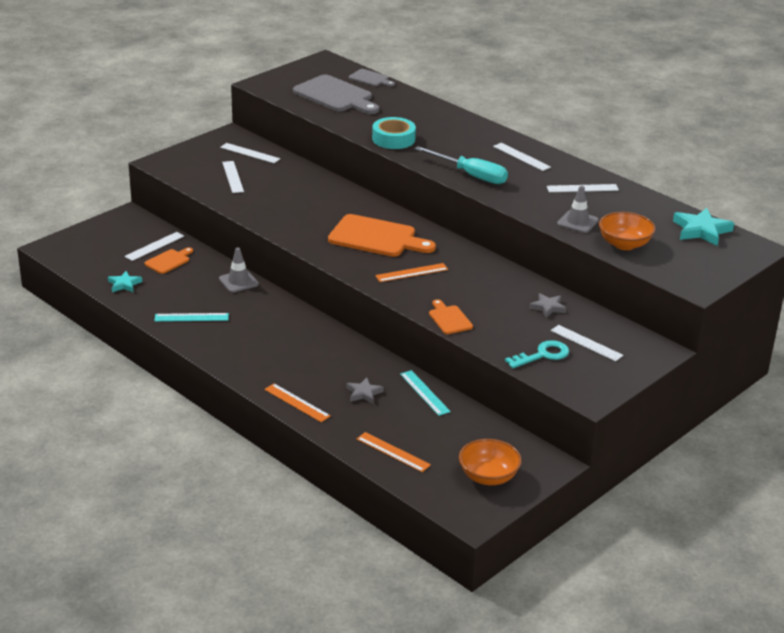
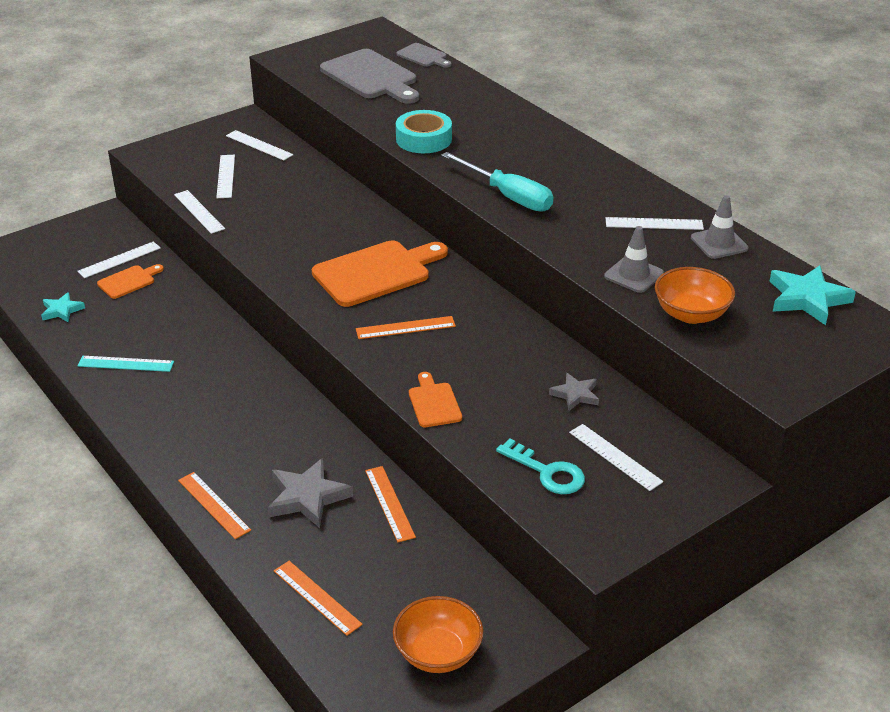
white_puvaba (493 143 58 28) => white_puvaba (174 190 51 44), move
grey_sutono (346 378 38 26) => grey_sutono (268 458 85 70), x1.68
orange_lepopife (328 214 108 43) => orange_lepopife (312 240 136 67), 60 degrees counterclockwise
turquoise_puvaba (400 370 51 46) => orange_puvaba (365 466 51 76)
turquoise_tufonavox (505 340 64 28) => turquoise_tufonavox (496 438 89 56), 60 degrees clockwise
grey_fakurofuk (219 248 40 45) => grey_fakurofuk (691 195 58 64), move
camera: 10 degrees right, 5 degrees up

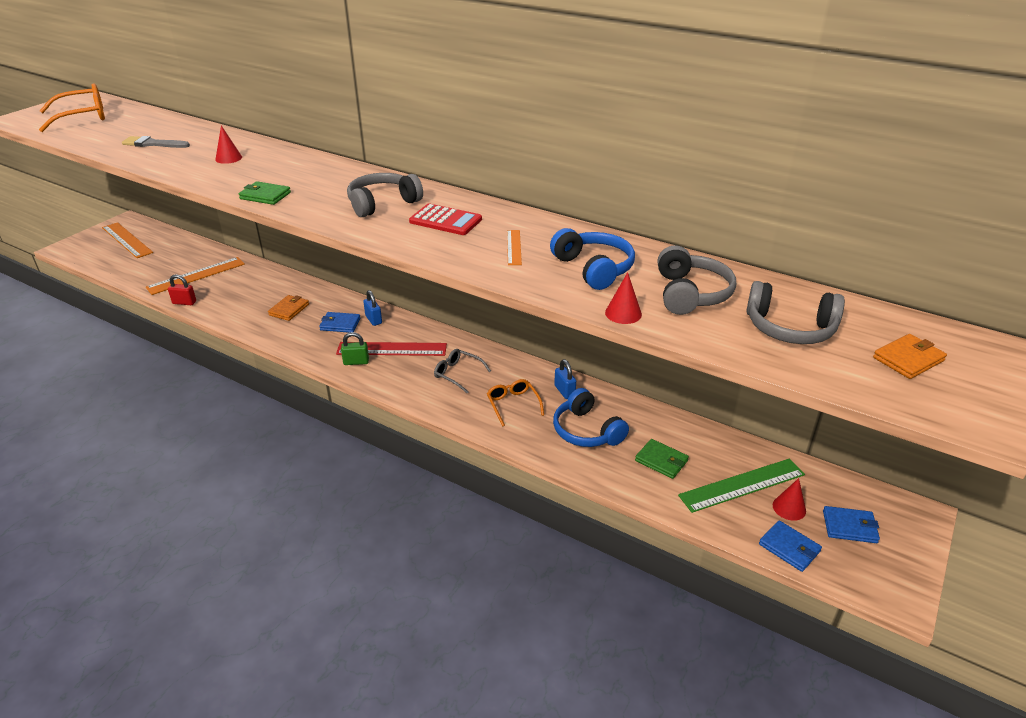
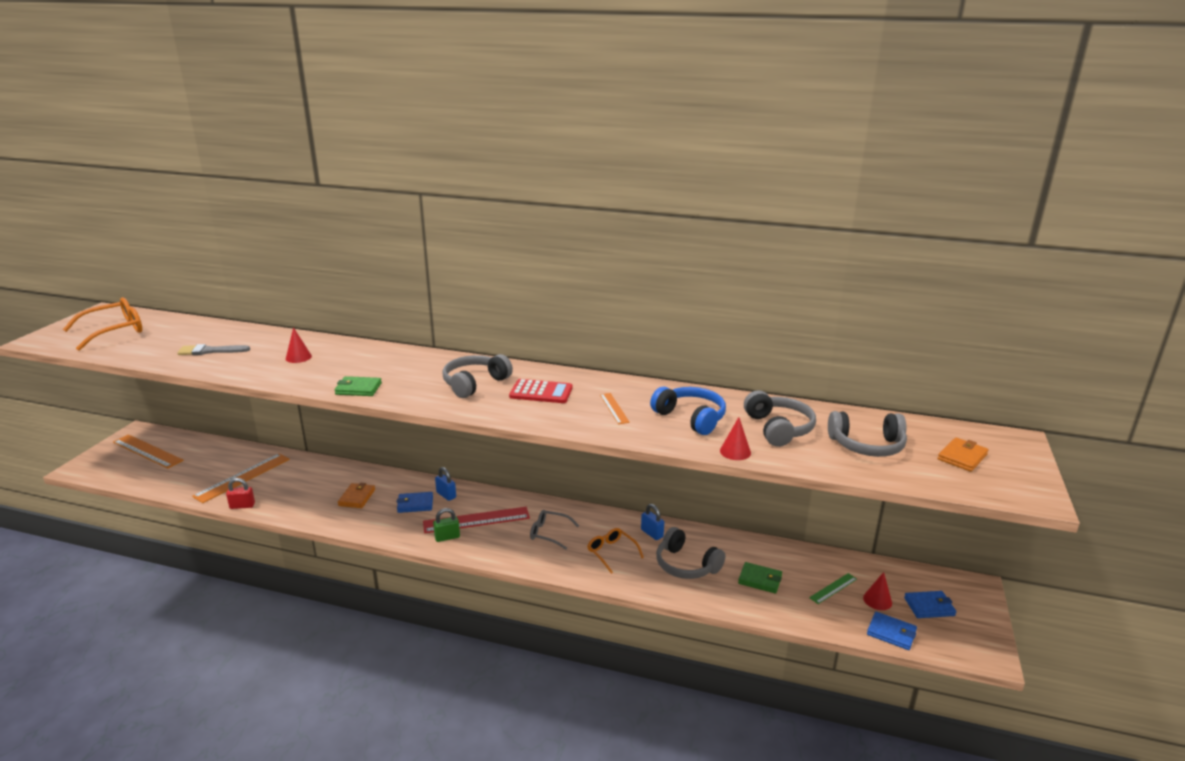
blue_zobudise (553 388 76 59) => grey_zobudise (656 527 70 52)
green_puvaba (678 458 127 55) => green_puvaba (809 573 48 31), x0.52
camera: 15 degrees left, 10 degrees down

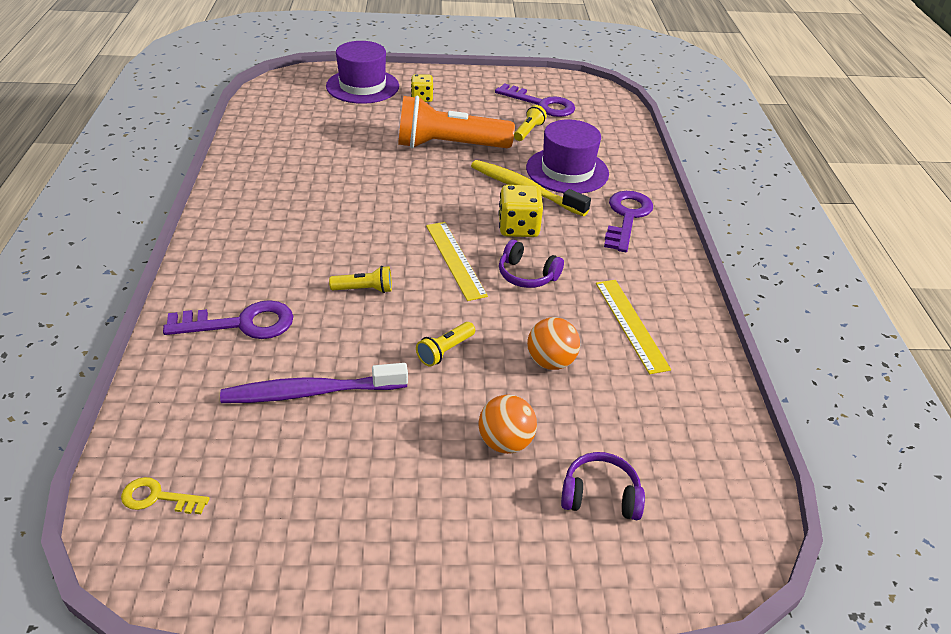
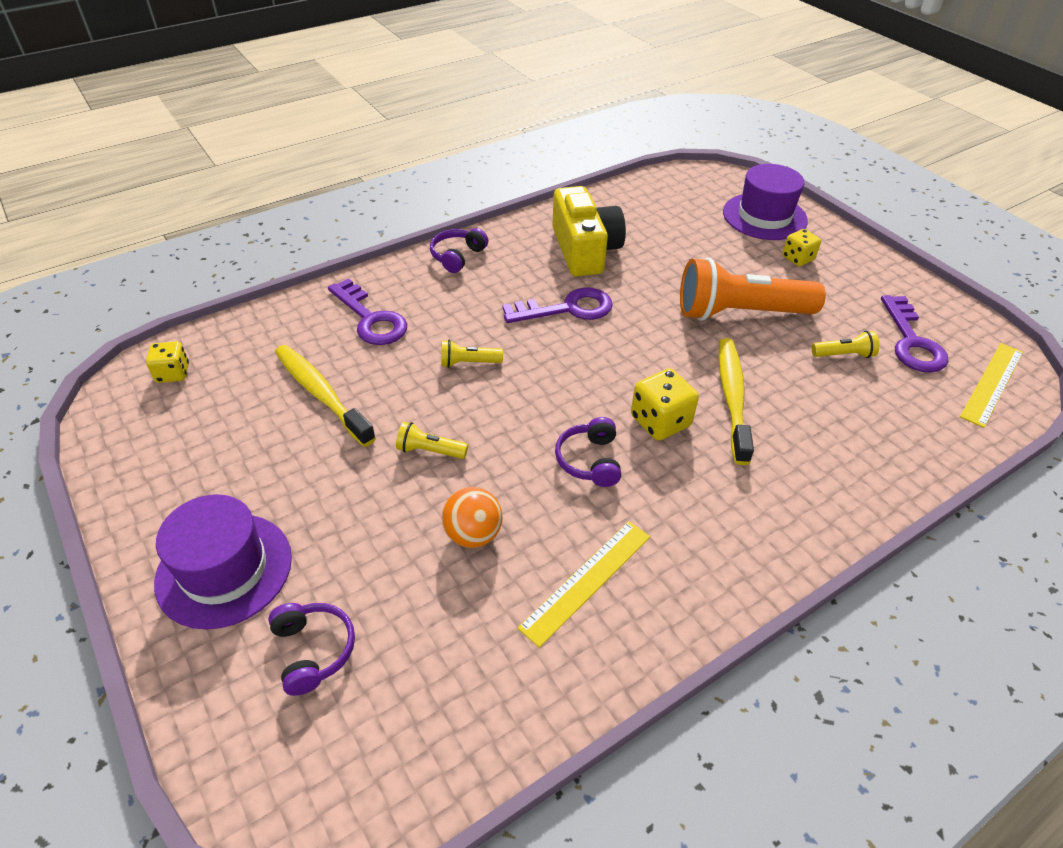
yellow_tufonavox (121 477 89 37) => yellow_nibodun (146 341 43 42)
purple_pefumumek (526 119 83 75) => purple_pefumumek (154 494 138 136), move
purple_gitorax (220 363 188 40) => yellow_gitorax (275 345 101 102)
nothing => purple_zobudise (430 228 58 45)
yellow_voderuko (329 266 63 27) => yellow_voderuko (441 340 62 28), 120 degrees clockwise
purple_tufonavox (604 191 49 61) => purple_tufonavox (502 287 111 36), move
nothing => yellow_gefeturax (552 186 74 91)
orange_voderuko (398 95 117 53) => orange_voderuko (680 257 146 64), 60 degrees counterclockwise
yellow_puvaba (426 222 62 79) => yellow_puvaba (960 343 63 85), move
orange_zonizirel (479 395 58 59) => nothing
camera: 60 degrees right, 5 degrees up

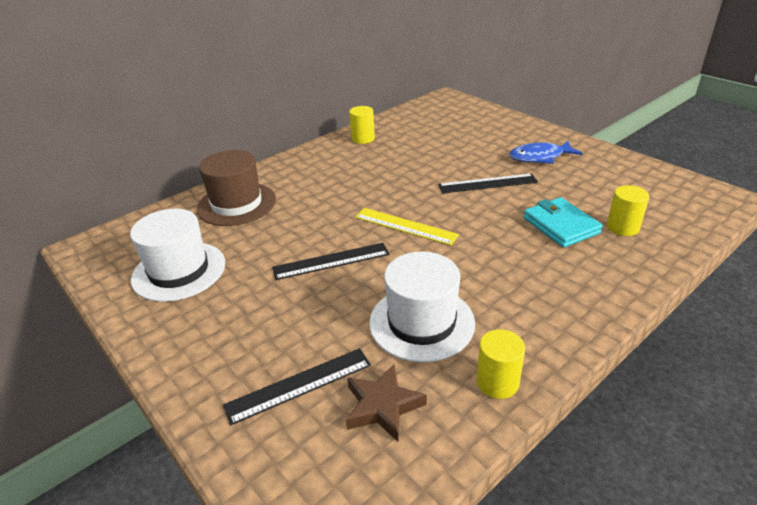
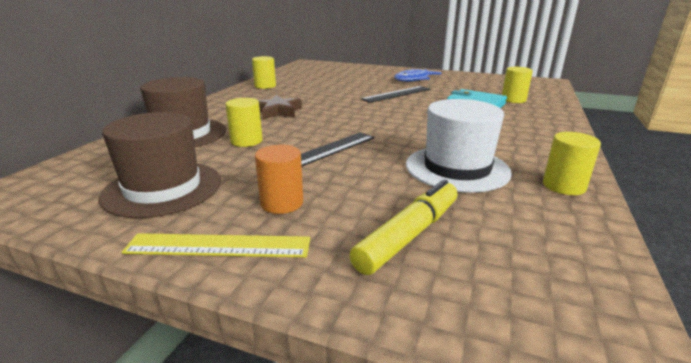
white_pefumumek (130 209 95 93) => brown_pefumumek (99 112 122 106)
yellow_puvaba (355 208 104 37) => yellow_puvaba (122 233 188 24), move
nothing => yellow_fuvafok (225 98 38 49)
nothing => orange_fuvafok (255 145 48 69)
brown_sutono (346 364 81 78) => brown_sutono (258 95 44 24), move
black_puvaba (223 348 148 78) => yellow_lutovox (350 180 108 95)
camera: 30 degrees left, 10 degrees down

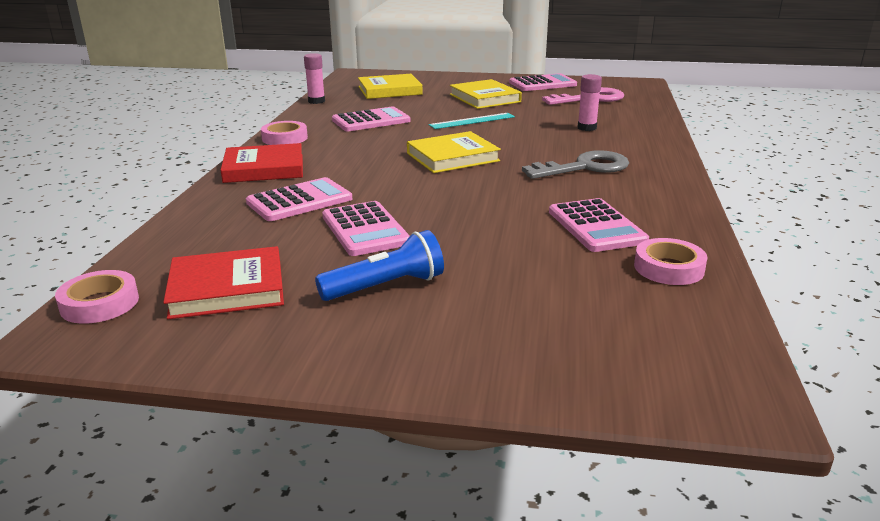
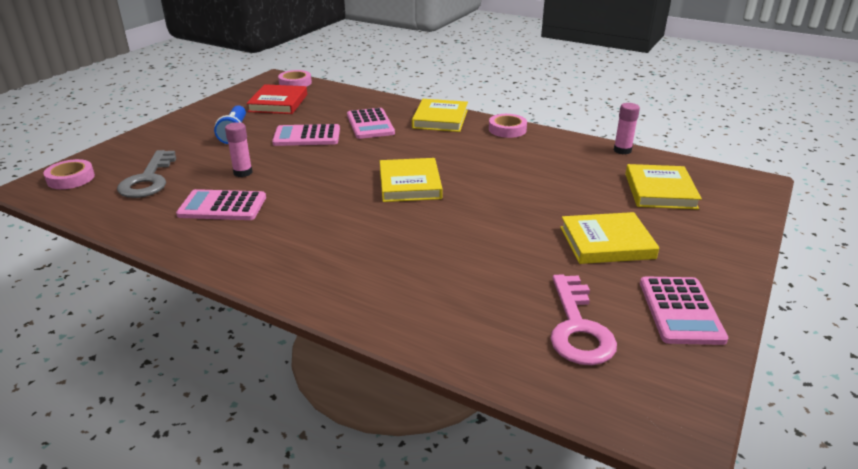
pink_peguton (634 238 73 47) => pink_peguton (44 159 51 30), move
grey_tufonavox (522 150 107 29) => grey_tufonavox (117 150 59 48), move
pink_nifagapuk (578 74 24 57) => pink_nifagapuk (225 122 28 55), move
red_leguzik (221 143 82 40) => yellow_leguzik (412 99 56 33)
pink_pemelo (332 106 79 25) => nothing
turquoise_puvaba (429 113 86 16) => nothing
camera: 110 degrees right, 5 degrees up

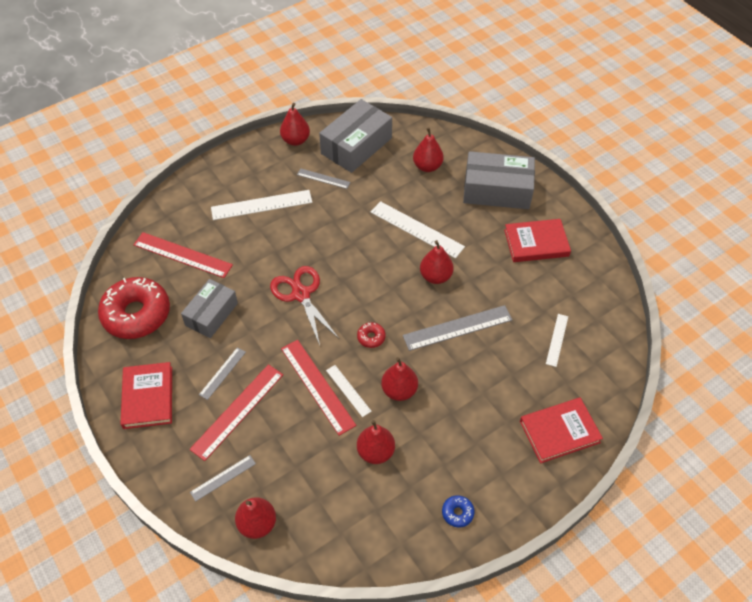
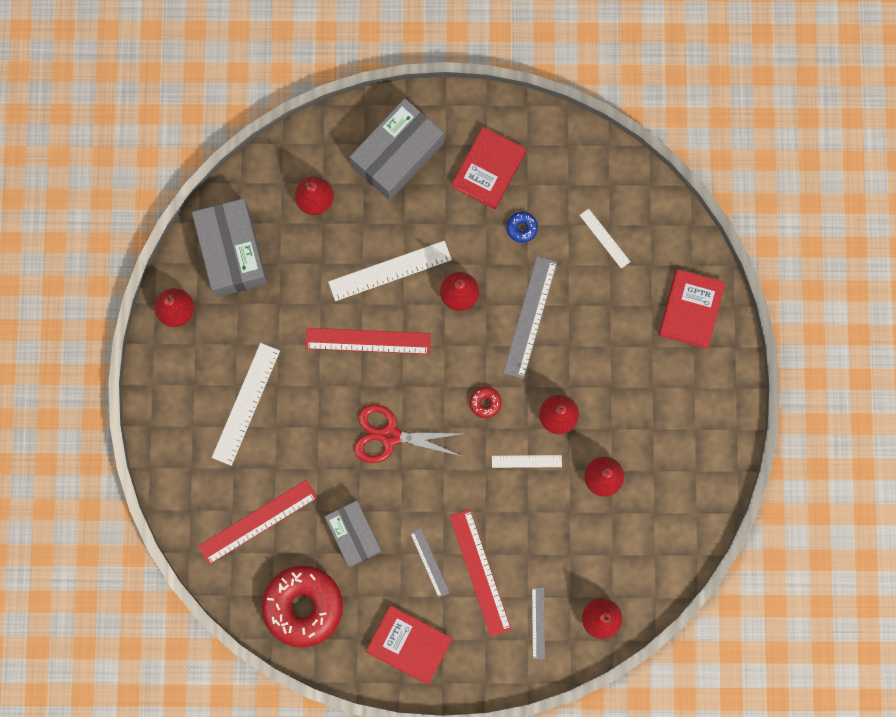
red_puvaba (281 340 75 96) => red_puvaba (305 328 126 26), move
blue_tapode (442 495 33 33) => blue_tapode (507 212 31 31), move
grey_puvaba (297 168 53 21) => nothing
camera: 55 degrees left, 25 degrees up

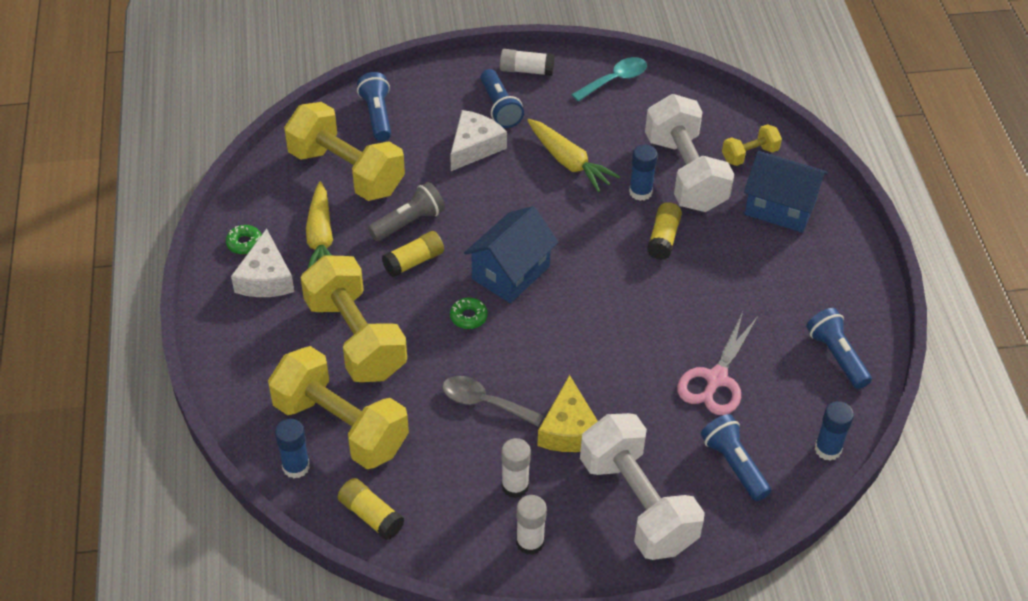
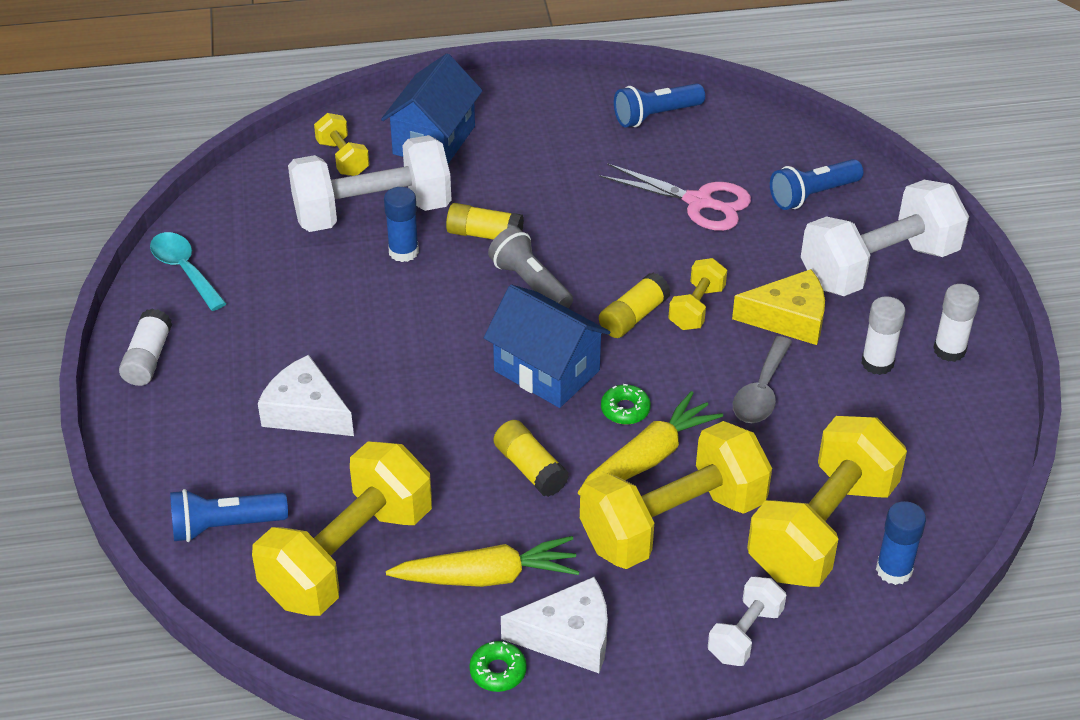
grey_voderuko (368 182 77 59) => grey_voderuko (488 227 85 81), move
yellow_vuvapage (527 119 94 73) => yellow_vuvapage (578 391 145 104), move
yellow_nifagapuk (338 478 67 62) => yellow_nifagapuk (599 273 72 65), move
nothing => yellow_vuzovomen (668 258 59 72)
nothing => white_vuzovomen (708 577 78 89)
blue_voderuko (480 69 44 59) => nothing
blue_nifagapuk (815 401 39 60) => nothing
camera: 90 degrees left, 5 degrees down

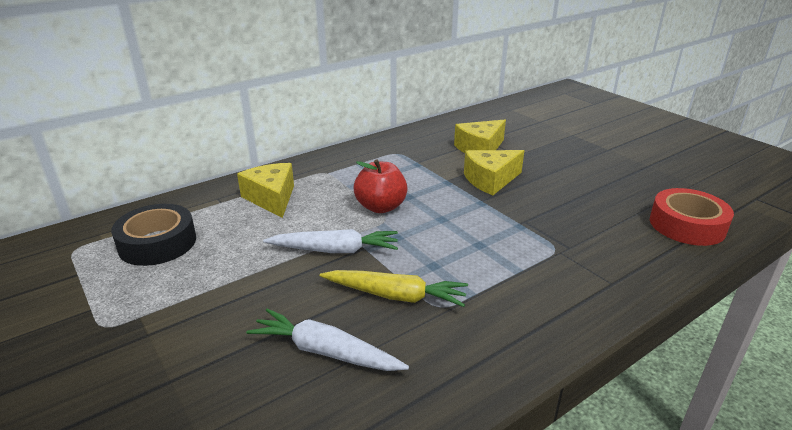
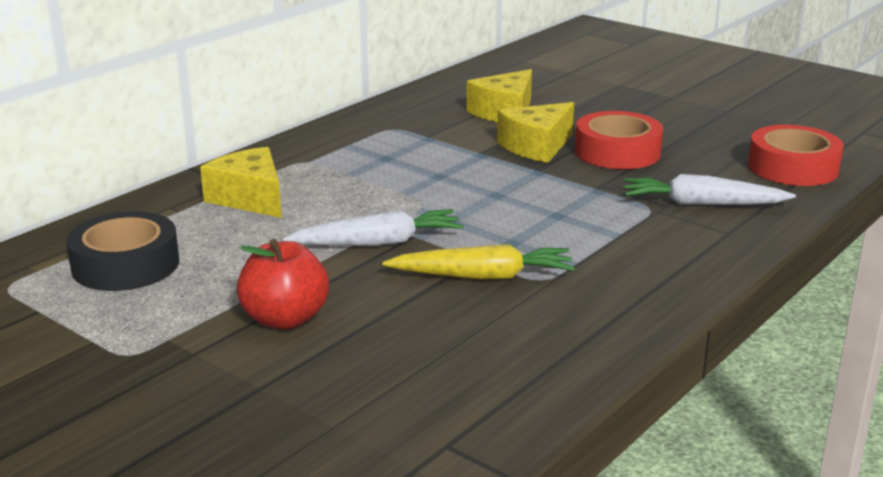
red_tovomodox (354 159 54 54) => red_tovomodox (237 239 92 90), move
nothing => red_peguton (575 111 88 58)
white_vuvapage (246 309 163 62) => white_vuvapage (624 174 172 31), move
camera: 15 degrees left, 5 degrees down

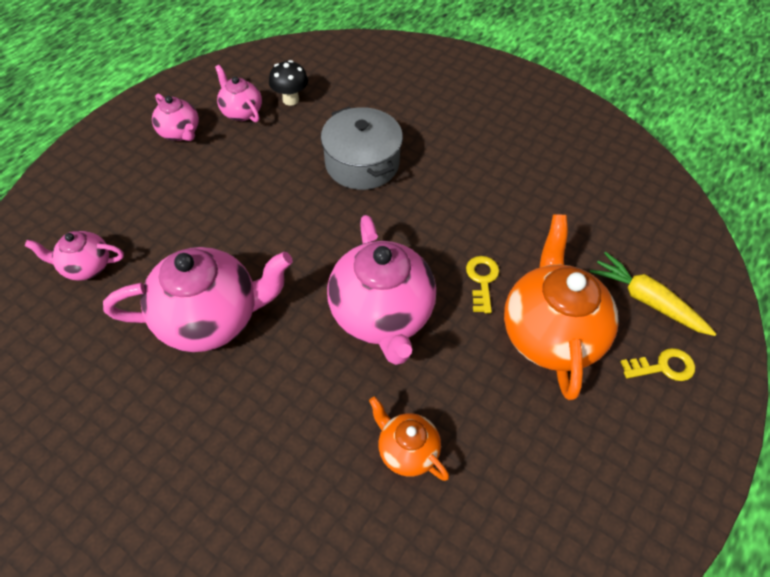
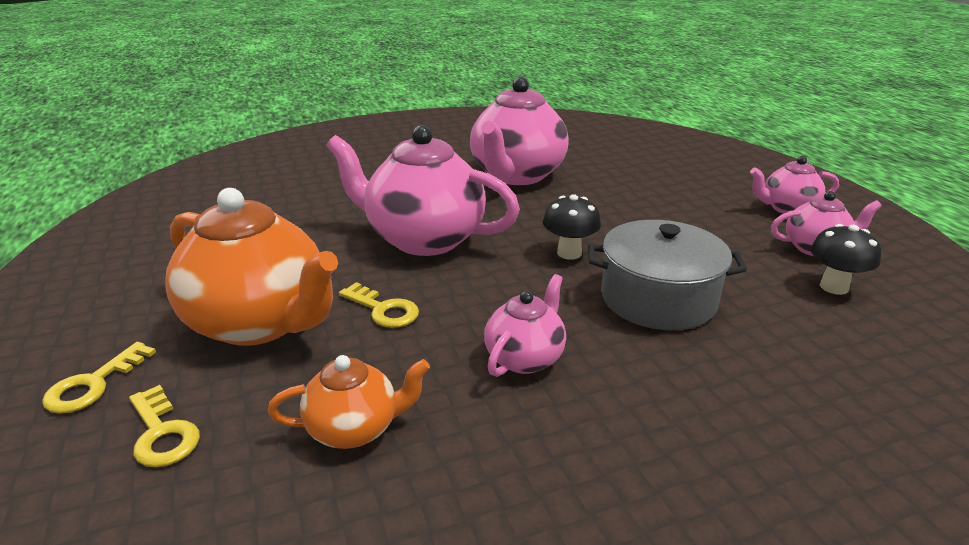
yellow_vuvapage (590 252 126 84) => yellow_tufonavox (129 385 71 82)
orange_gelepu (369 397 80 84) => orange_gelepu (268 355 162 94), move
pink_gelepu (25 231 99 50) => pink_gelepu (484 274 82 103), move
nothing => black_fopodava (543 194 58 66)
camera: 125 degrees right, 25 degrees down

